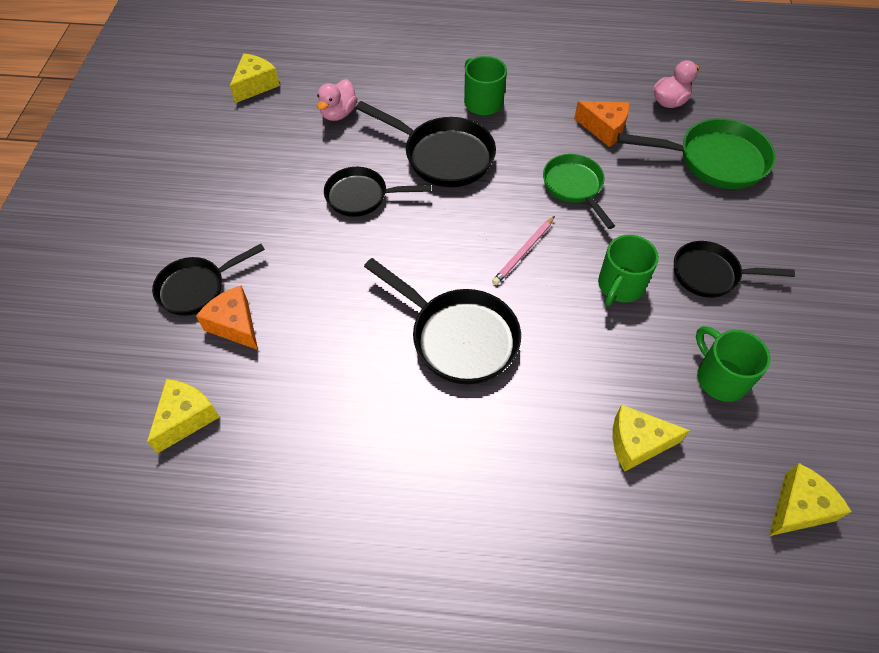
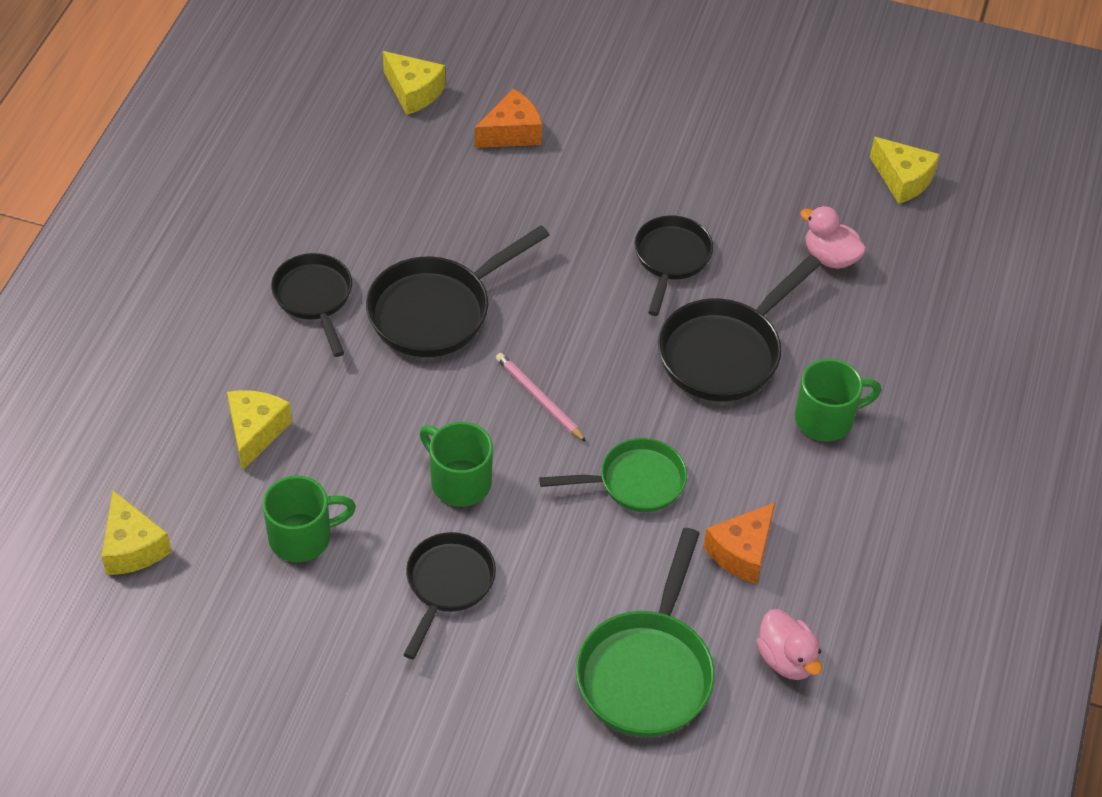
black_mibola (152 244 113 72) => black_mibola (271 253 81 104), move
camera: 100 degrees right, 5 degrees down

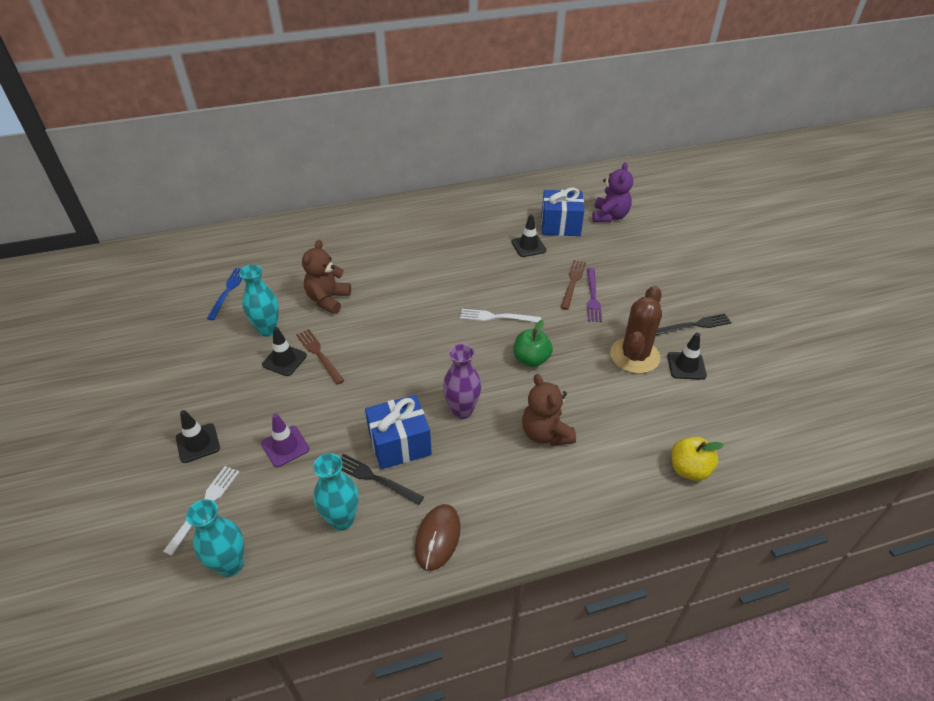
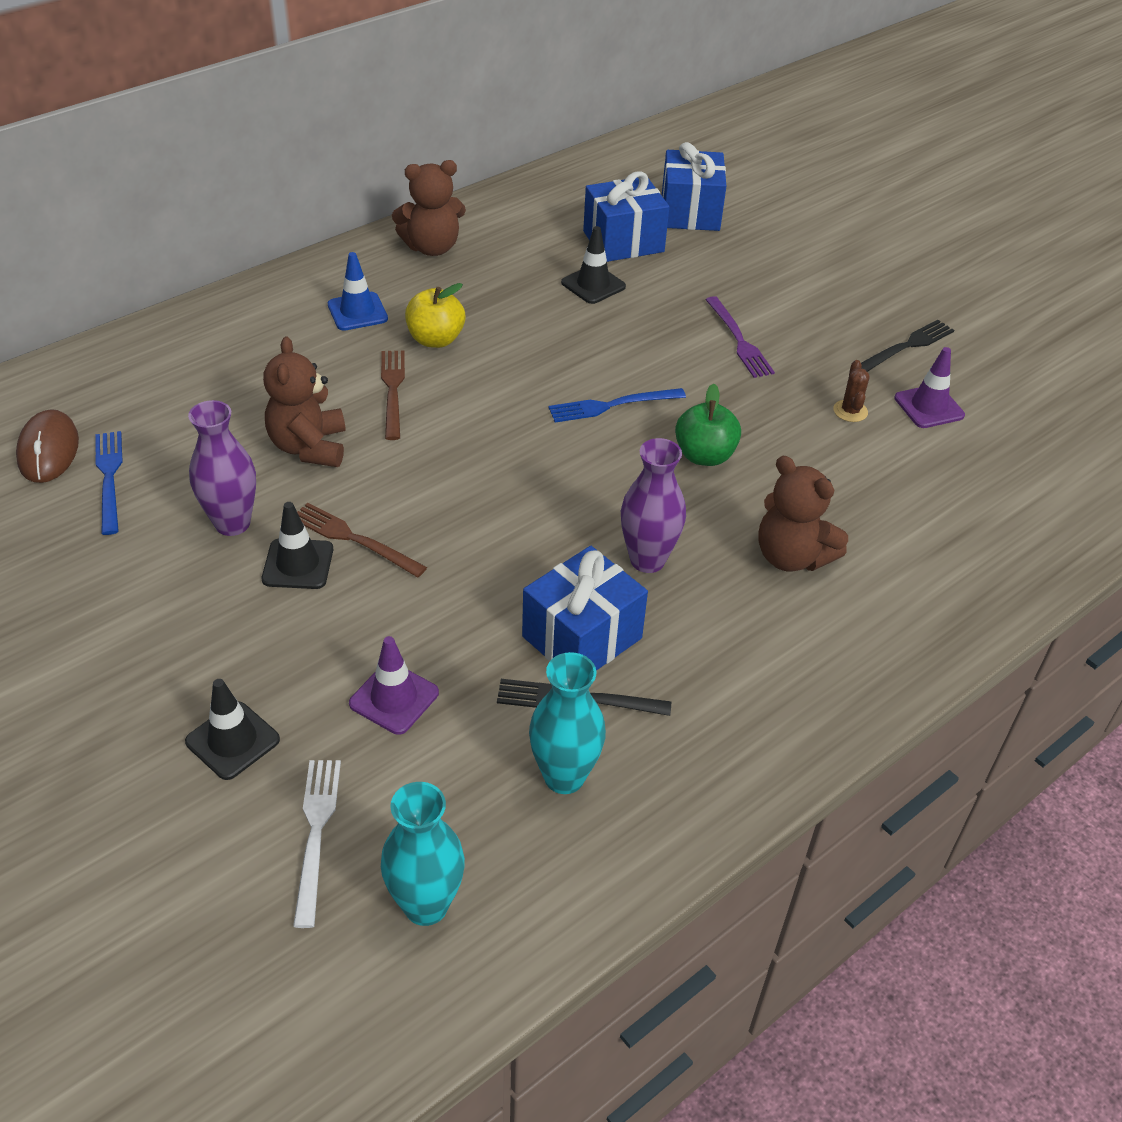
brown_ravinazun (415 504 46 67) => brown_ravinazun (16 409 63 74), move
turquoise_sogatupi (239 265 40 72) => purple_sogatupi (188 400 68 136)
nothing => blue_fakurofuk (328 252 60 79)
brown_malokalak (560 260 26 50) => brown_malokalak (381 351 24 89), move
nothing => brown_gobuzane (392 160 74 96)
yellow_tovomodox (671 437 53 44) => yellow_tovomodox (405 283 60 65), move
white_malokalak (460 309 81 13) => blue_malokalak (549 388 137 35)
purple_gobuzane (592 162 41 60) => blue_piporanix (662 142 64 89)
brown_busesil (610 285 52 89) => brown_busesil (833 360 37 62), x0.43
black_fakurofuk (667 333 40 47) => purple_fakurofuk (894 347 71 81)
camera: 25 degrees left, 0 degrees up

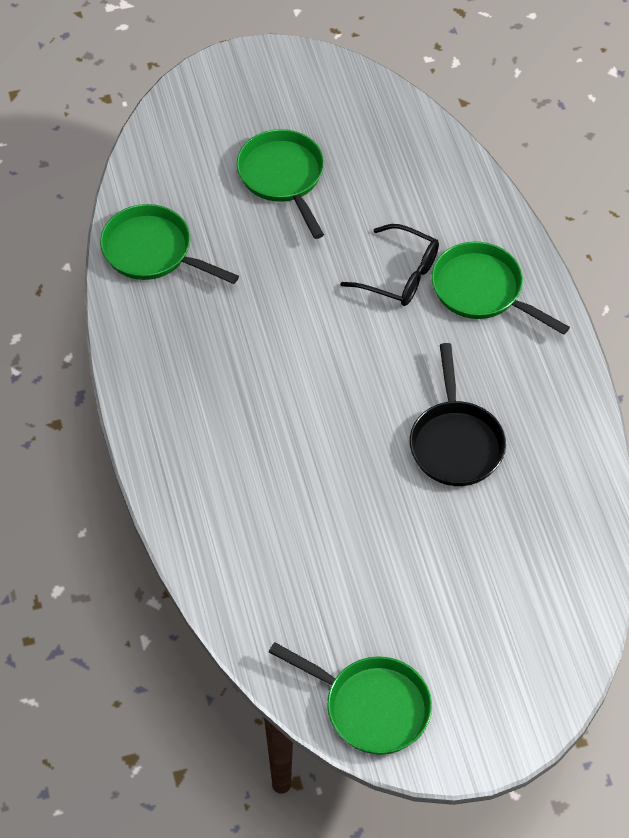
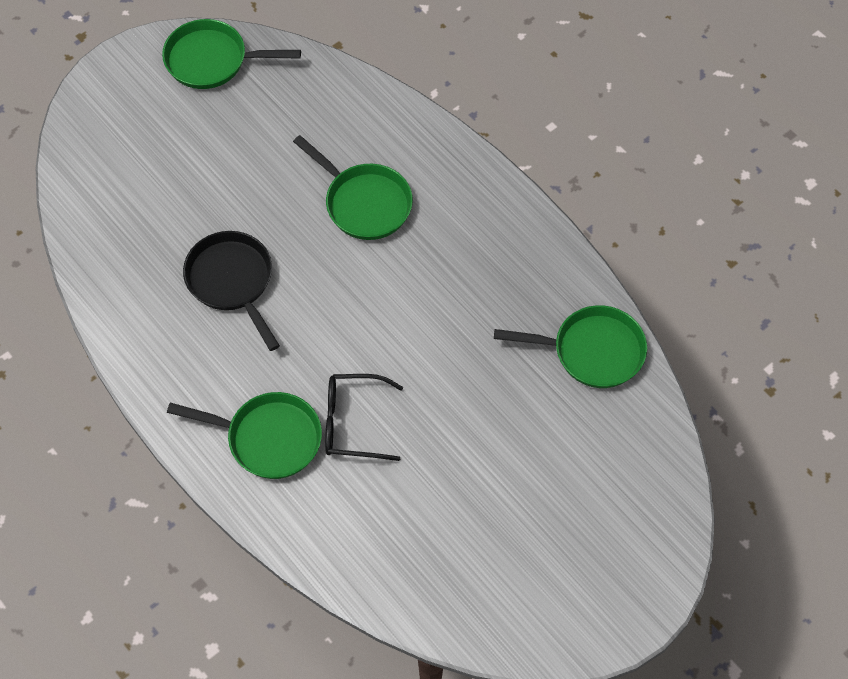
green_mibola (236 129 88 110) => green_mibola (293 135 120 105), move
camera: 155 degrees right, 5 degrees up

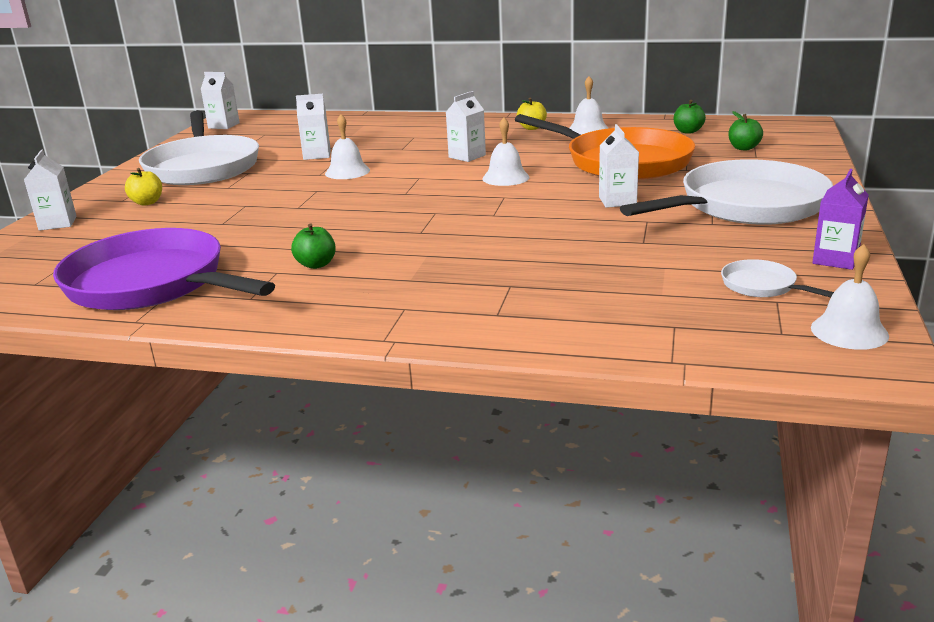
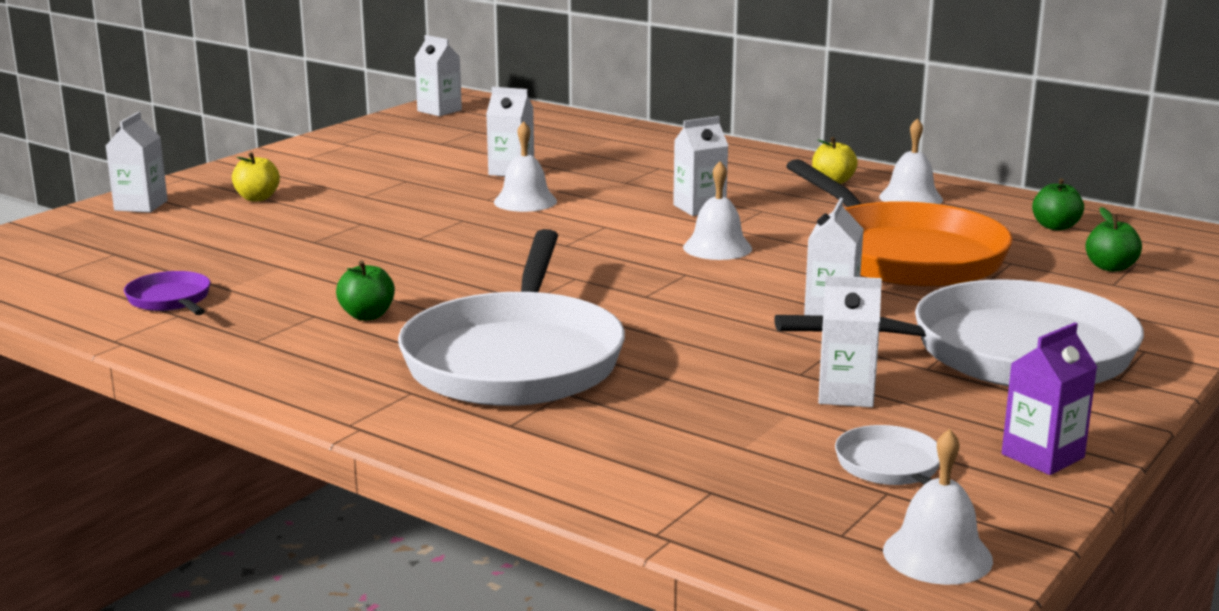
purple_mibola (53 228 222 82) => purple_mibola (124 271 87 44), x0.41
white_mibola (139 110 120 75) => white_mibola (398 229 227 177), move
nothing => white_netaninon (818 275 64 132)
camera: 20 degrees right, 5 degrees down

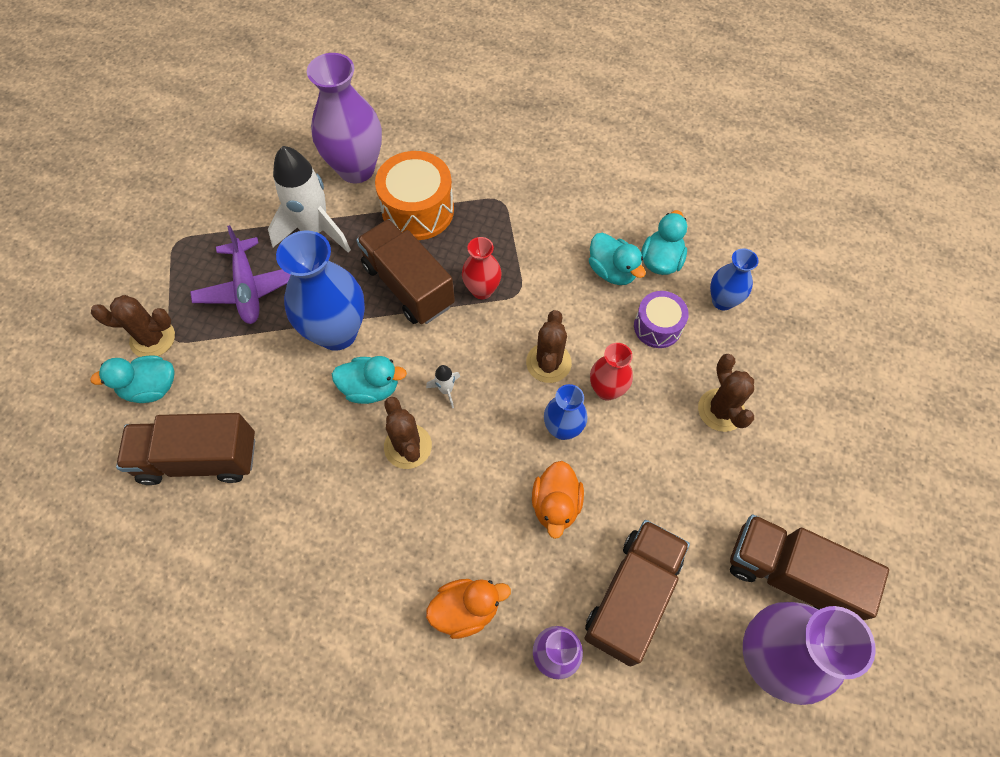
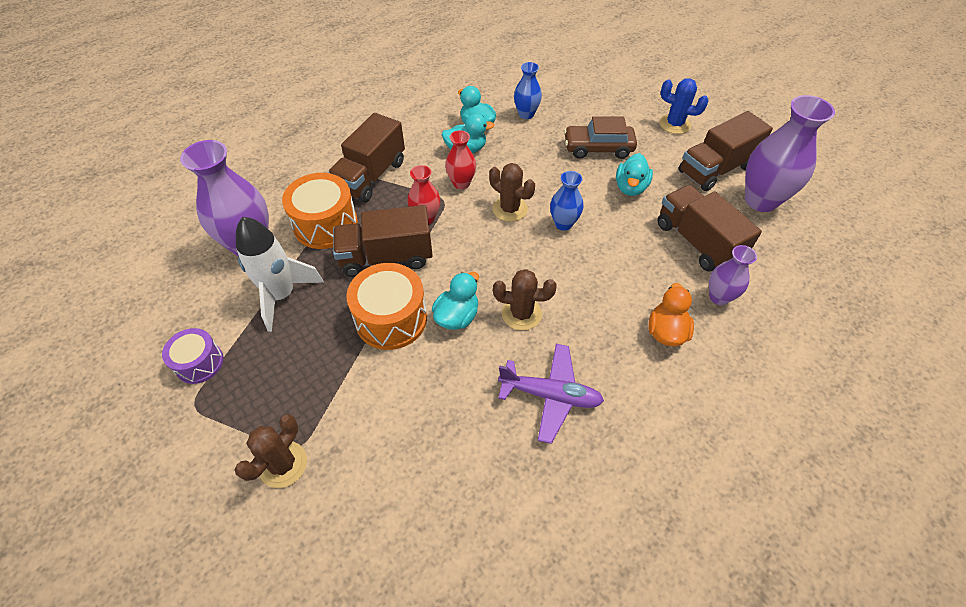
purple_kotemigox (634 291 55 57) => purple_kotemigox (162 328 61 56), move
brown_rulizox (116 413 139 72) => brown_rulizox (328 113 77 89), move
blue_sogatupi (276 230 89 121) => orange_kotemigox (346 263 81 87)
red_sogatupi (590 343 43 58) => red_sogatupi (445 130 31 60), move
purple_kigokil (190 225 101 99) => purple_kigokil (498 344 106 100), move
brown_busesil (698 354 56 78) => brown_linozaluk (564 116 73 43)
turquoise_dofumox (90 356 85 47) => turquoise_dofumox (616 153 37 43), move
nothing => blue_busesil (659 78 49 56)
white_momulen (426 365 34 43) => nothing
orange_dofumox (532 461 52 78) => nothing
camera: 60 degrees left, 10 degrees down

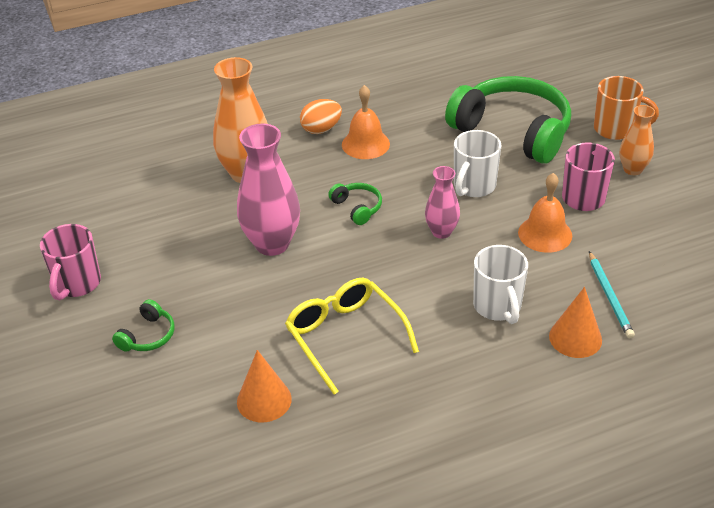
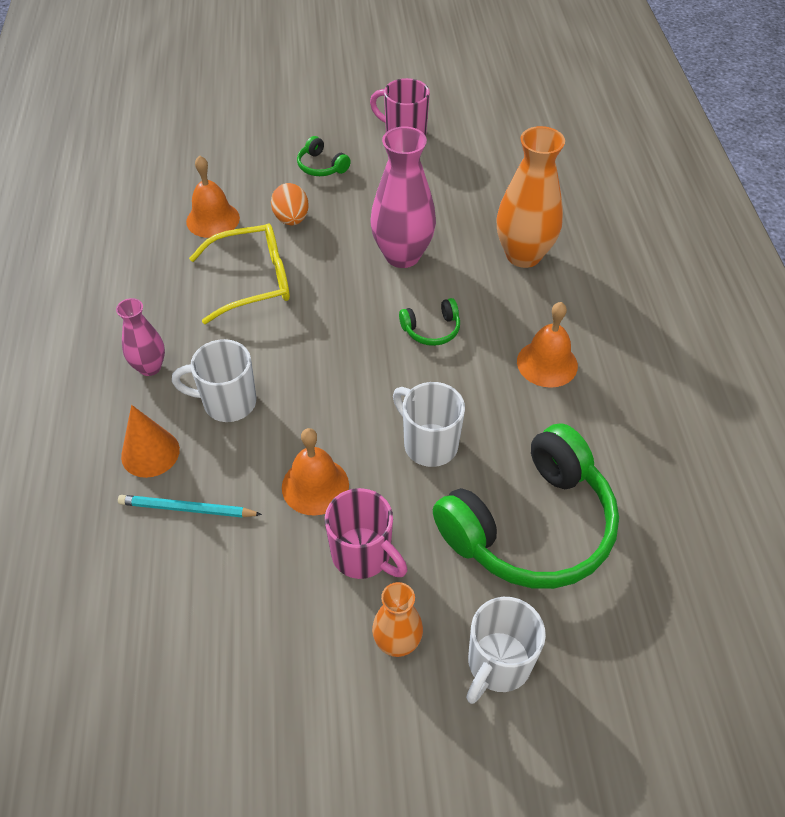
pink_sogatupi (425 166 35 73) => pink_sogatupi (116 298 49 78), move
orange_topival (237 350 55 72) => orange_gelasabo (186 155 54 83)
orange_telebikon (300 99 42 35) => orange_telebikon (271 183 38 42), move
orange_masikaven (594 76 65 64) => white_masikaven (466 597 80 107)
camera: 105 degrees right, 10 degrees up

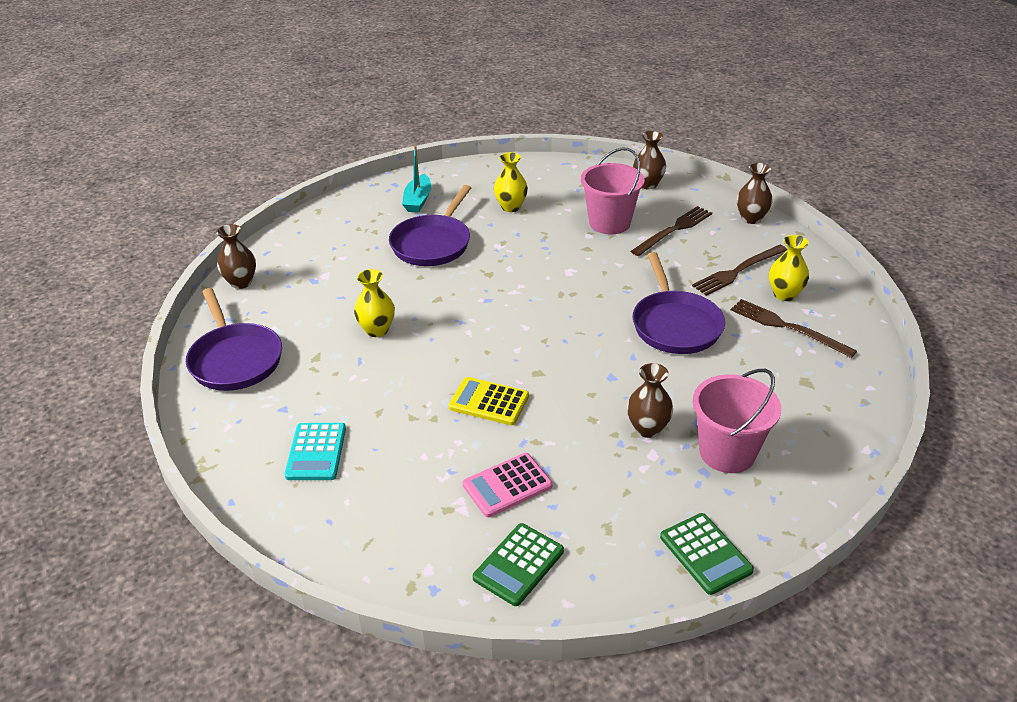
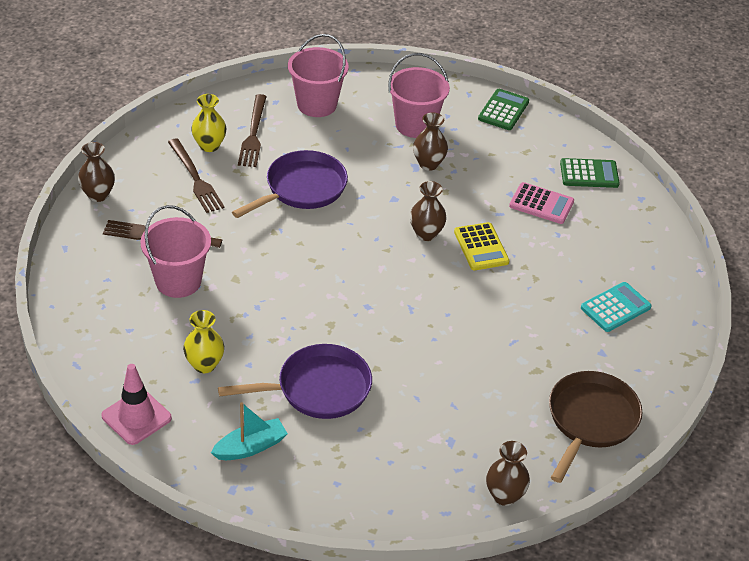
nothing => pink_fakurofuk (101 364 71 81)
brown_malokalak (692 245 95 51) => brown_malokalak (168 138 57 75), 45 degrees clockwise
nothing => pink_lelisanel (288 34 61 83)
brown_sogatupi (633 131 33 58) => brown_sogatupi (410 181 37 60), move
purple_mibola (186 288 96 103) => brown_mibola (549 371 93 112)
yellow_sogatupi (354 269 41 68) => nothing
camera: 130 degrees left, 5 degrees up

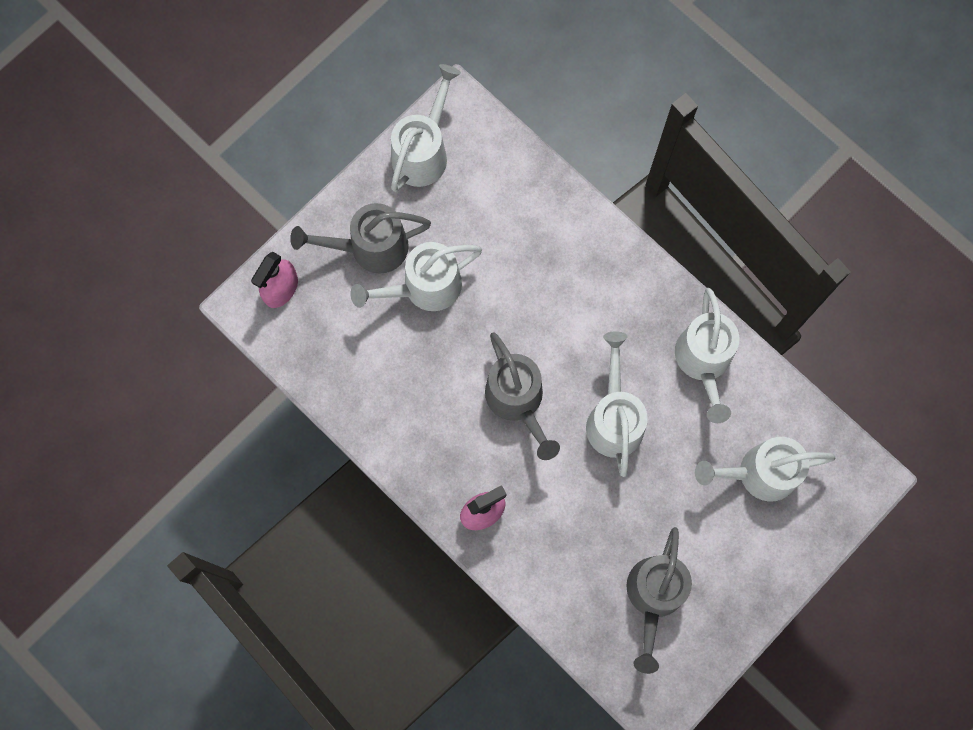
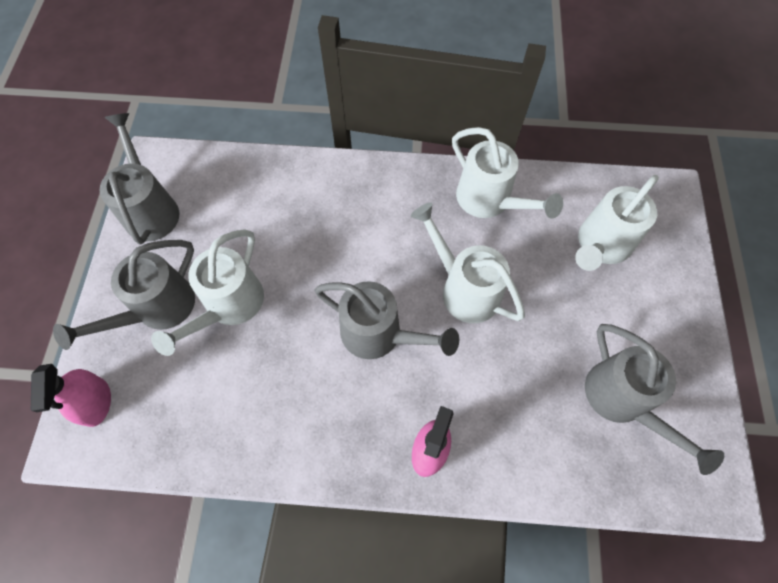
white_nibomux (391 64 70 128) => grey_nibomux (100 113 79 132)
camera: 40 degrees left, 10 degrees down

